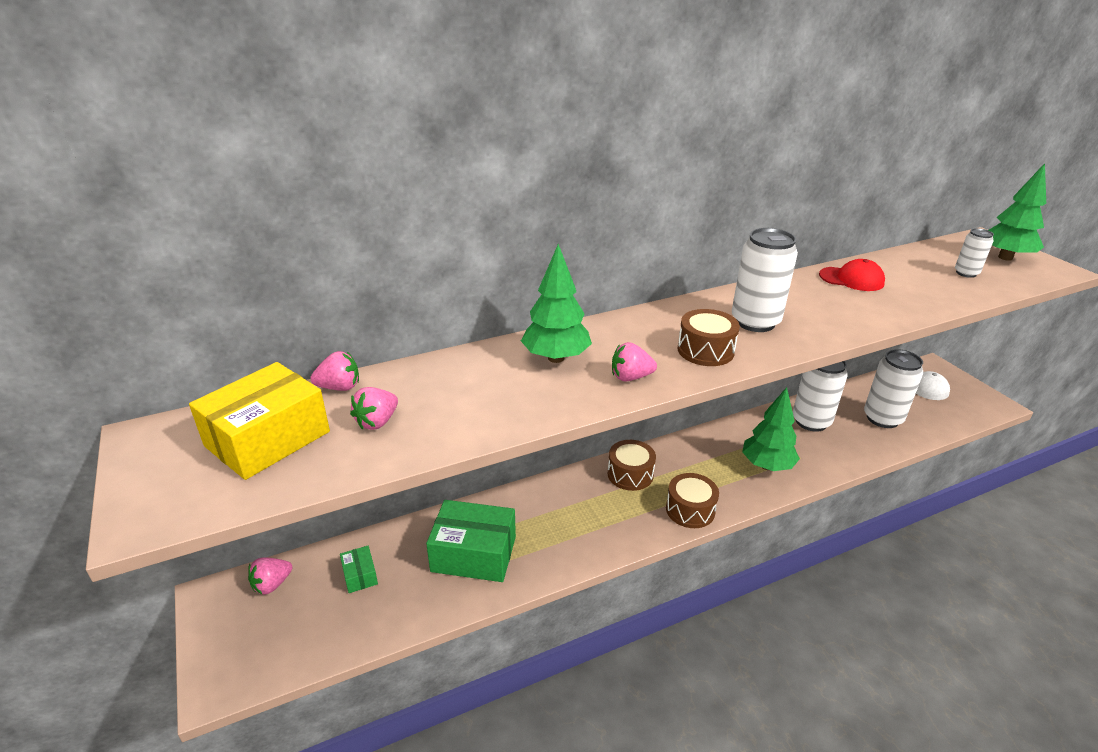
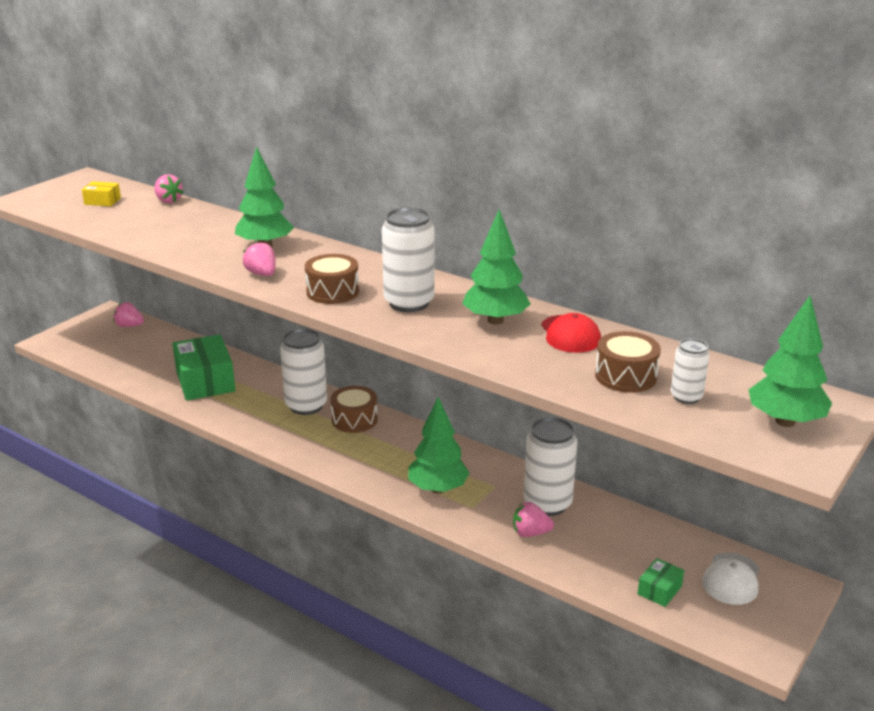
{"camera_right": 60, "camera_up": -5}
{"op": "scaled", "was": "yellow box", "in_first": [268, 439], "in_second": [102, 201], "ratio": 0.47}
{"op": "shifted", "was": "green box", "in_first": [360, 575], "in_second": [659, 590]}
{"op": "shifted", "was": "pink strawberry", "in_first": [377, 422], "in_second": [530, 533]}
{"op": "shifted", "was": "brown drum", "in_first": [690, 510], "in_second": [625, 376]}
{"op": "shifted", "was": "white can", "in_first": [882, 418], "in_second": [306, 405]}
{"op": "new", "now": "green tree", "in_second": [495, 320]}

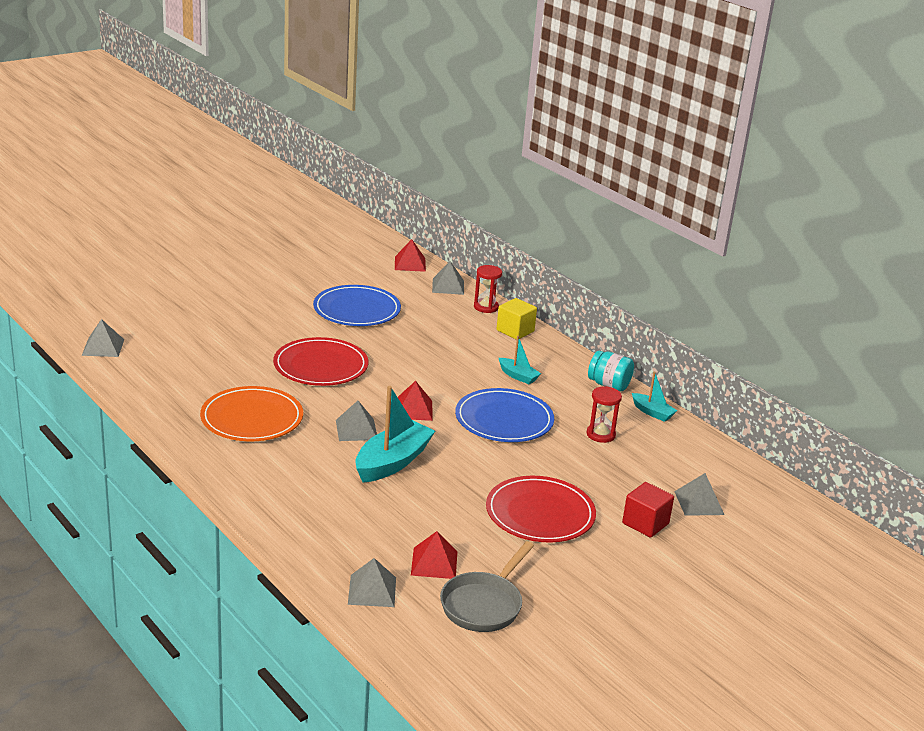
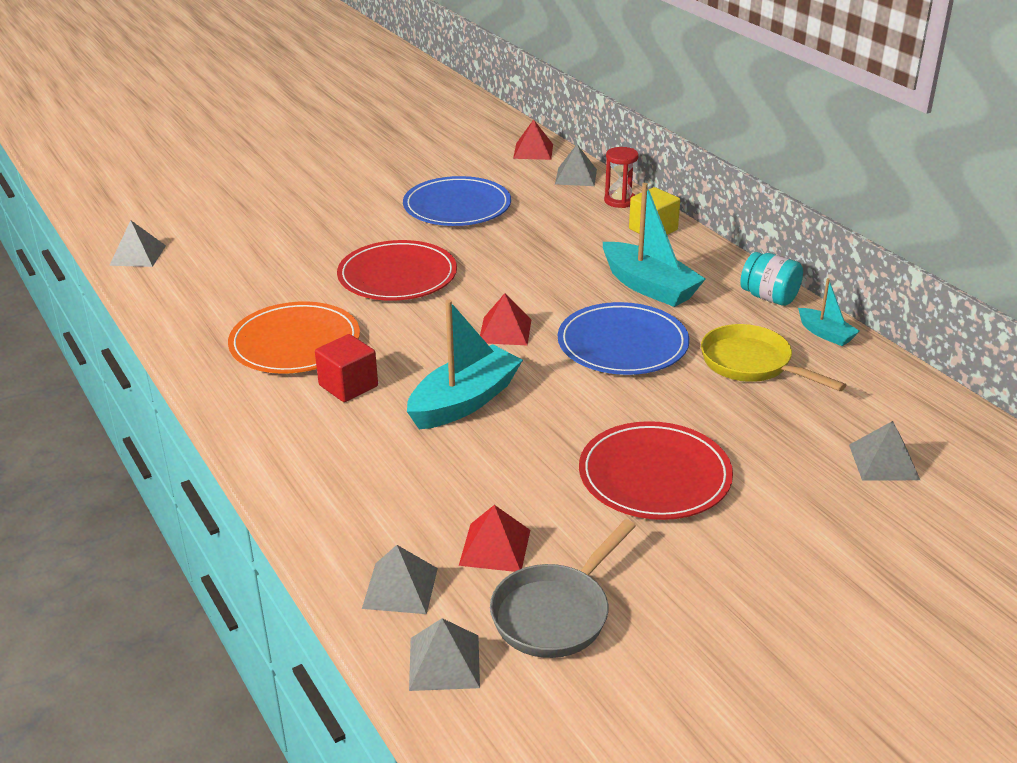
{"camera_right": 10, "camera_up": 5}
{"op": "shifted", "was": "grey pyramid", "in_first": [356, 429], "in_second": [444, 662]}
{"op": "scaled", "was": "turquoise boat", "in_first": [518, 376], "in_second": [649, 286], "ratio": 1.91}
{"op": "swapped", "was": "red hourglass", "now": "yellow pan", "in_first": [600, 435], "in_second": [751, 364]}
{"op": "shifted", "was": "red cube", "in_first": [645, 523], "in_second": [348, 386]}

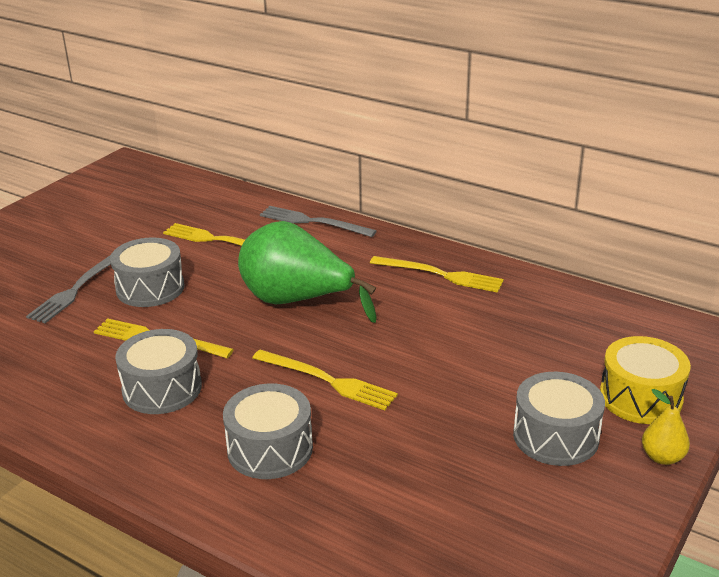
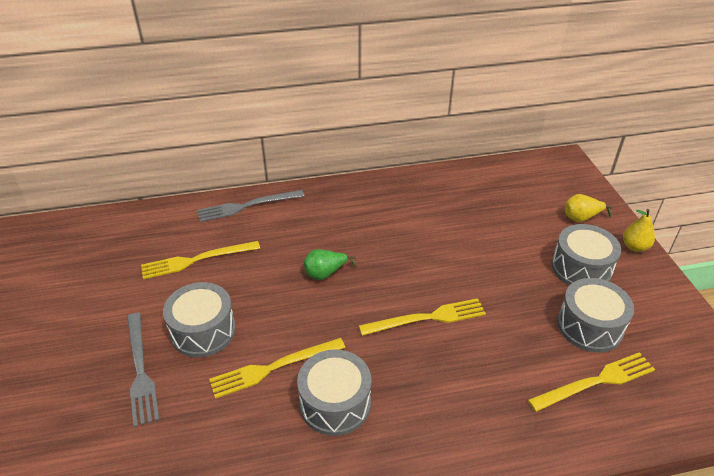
{"camera_right": -45, "camera_up": 10}
{"op": "shifted", "was": "grey drum", "in_first": [270, 449], "in_second": [589, 326]}
{"op": "scaled", "was": "green pear", "in_first": [297, 301], "in_second": [325, 273], "ratio": 0.44}
{"op": "shifted", "was": "yellow fork", "in_first": [440, 275], "in_second": [595, 382]}
{"op": "swapped", "was": "yellow drum", "now": "yellow pear", "in_first": [640, 397], "in_second": [581, 218]}

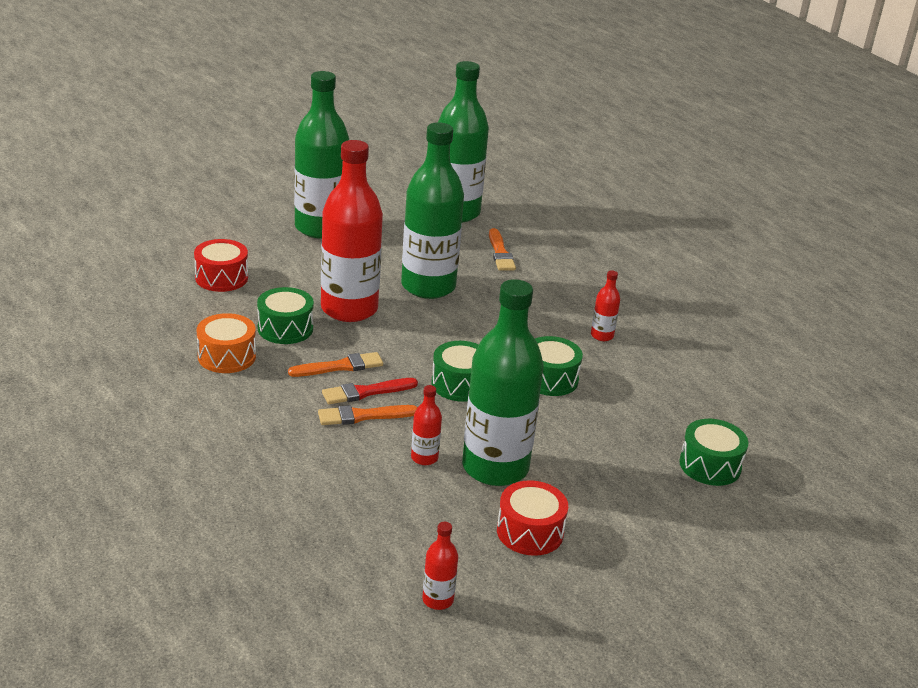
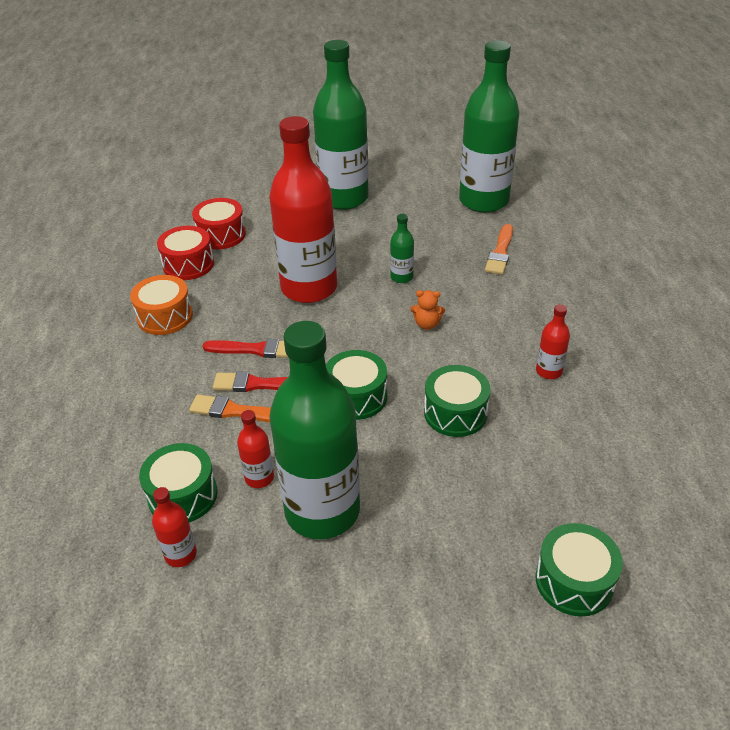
{"camera_right": 30, "camera_up": 10}
{"op": "shifted", "was": "green drum", "in_first": [285, 328], "in_second": [182, 495]}
{"op": "repainted", "was": "orange brush", "now": "red brush", "in_first": [340, 366], "in_second": [255, 350]}
{"op": "scaled", "was": "green bottle", "in_first": [428, 286], "in_second": [401, 277], "ratio": 0.41}
{"op": "shifted", "was": "red bottle", "in_first": [438, 600], "in_second": [181, 554]}
{"op": "shifted", "was": "red drum", "in_first": [530, 532], "in_second": [188, 264]}
{"op": "new", "now": "orange teddy bear", "in_second": [427, 324]}

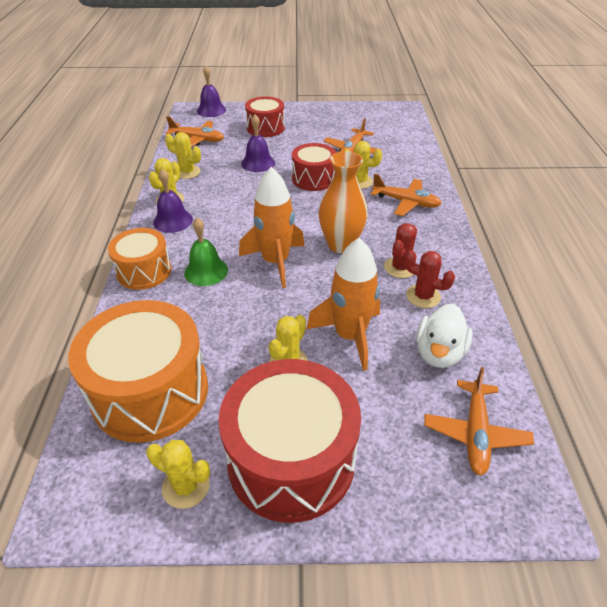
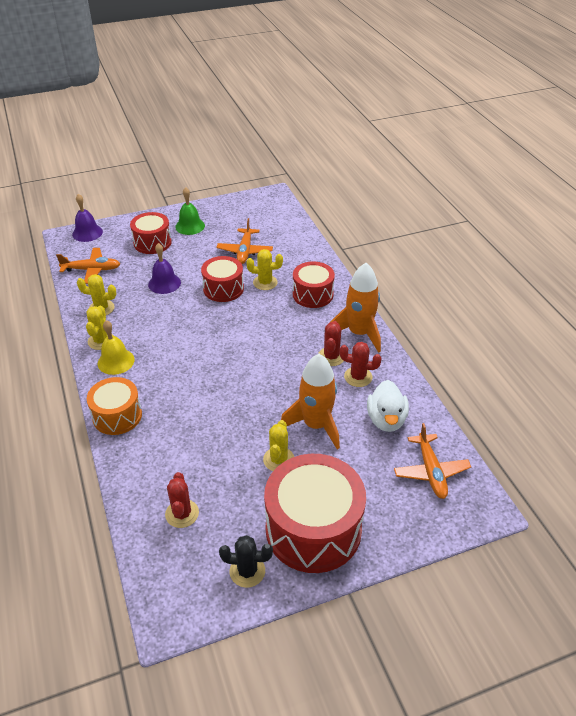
{"camera_right": -20, "camera_up": 0}
{"op": "swapped", "was": "orange drum", "now": "red cactus", "in_first": [150, 391], "in_second": [182, 513]}
{"op": "repainted", "was": "yellow cactus", "now": "black cactus", "in_first": [186, 486], "in_second": [247, 571]}
{"op": "repainted", "was": "purple bell", "now": "yellow bell", "in_first": [173, 220], "in_second": [116, 361]}
{"op": "shifted", "was": "green bell", "in_first": [206, 271], "in_second": [190, 226]}
{"op": "shifted", "was": "orange rocket", "in_first": [275, 262], "in_second": [359, 333]}
{"op": "gone", "was": "orange vase", "in_first": [341, 245]}
{"op": "swapped", "was": "orange plane", "now": "red drum", "in_first": [406, 202], "in_second": [313, 294]}

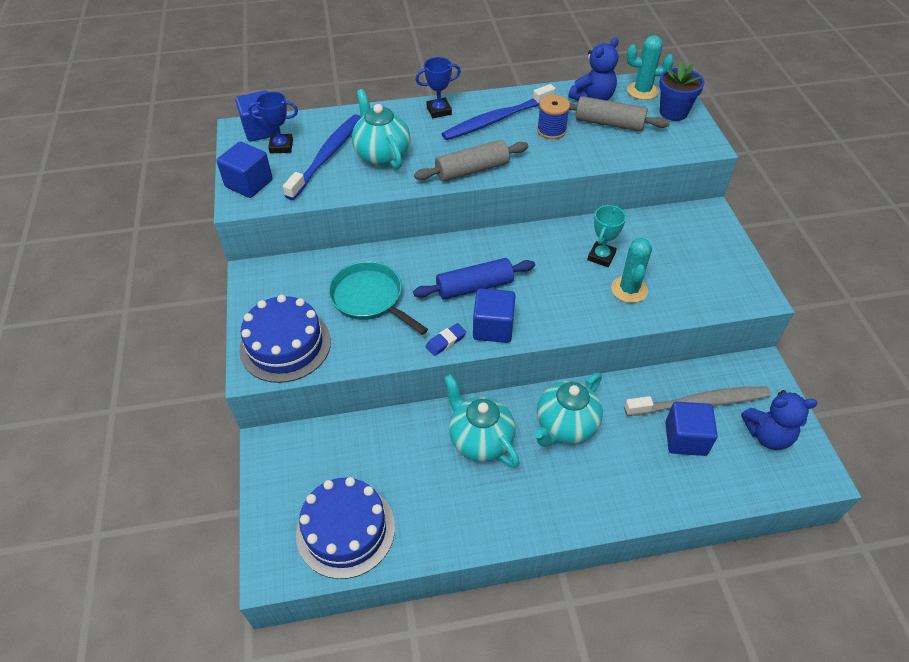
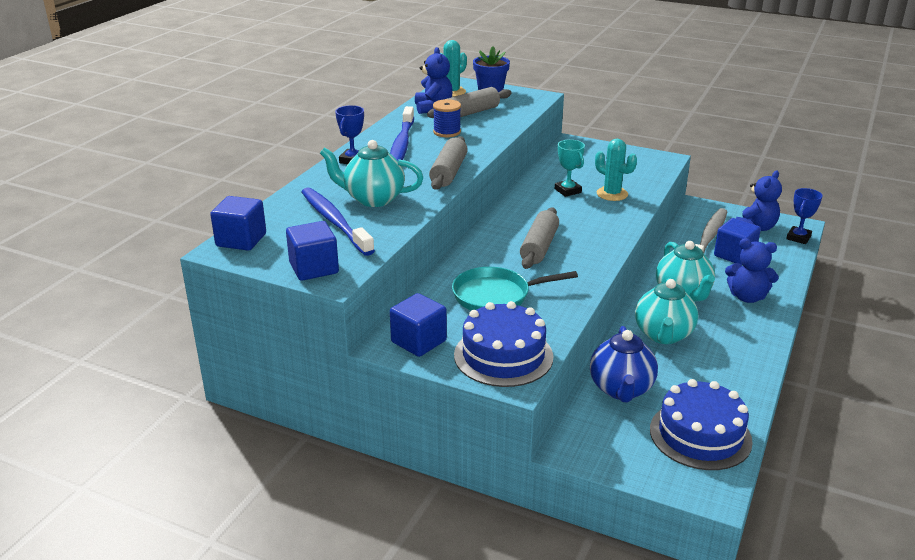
{"camera_right": -55, "camera_up": -20}
{"op": "shifted", "was": "blue trophy", "in_first": [281, 146], "in_second": [798, 238]}
{"op": "repainted", "was": "blue rolling pin", "now": "grey rolling pin", "in_first": [474, 287], "in_second": [539, 247]}
{"op": "gone", "was": "blue eraser", "in_first": [446, 341]}
{"op": "rotated", "was": "turquoise teapot", "in_first": [480, 440], "in_second": [663, 335], "clockwise": -75}
{"op": "shifted", "was": "blue cube", "in_first": [493, 327], "in_second": [418, 341]}
{"op": "new", "now": "blue teapot", "in_second": [621, 389]}
{"op": "new", "now": "blue teddy bear", "in_second": [747, 297]}

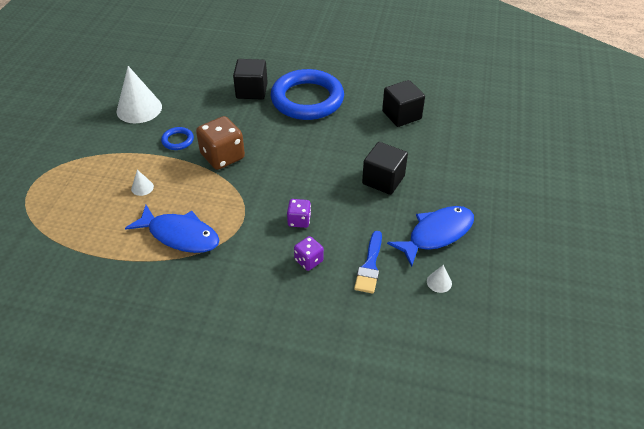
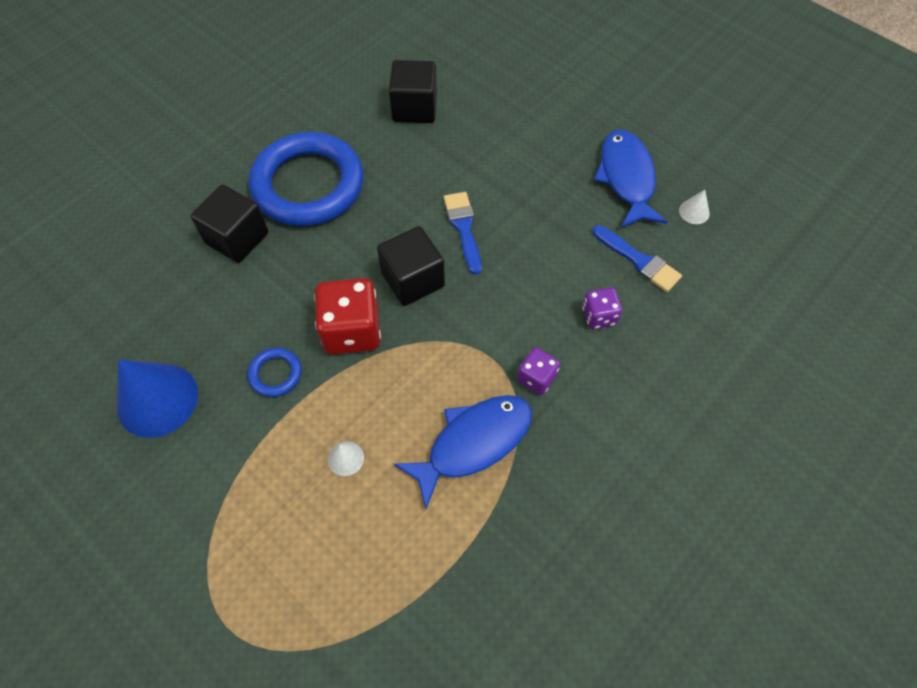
{"camera_right": -60, "camera_up": 15}
{"op": "repainted", "was": "white cone", "now": "blue cone", "in_first": [139, 109], "in_second": [157, 399]}
{"op": "repainted", "was": "brown dice", "now": "red dice", "in_first": [222, 156], "in_second": [352, 331]}
{"op": "shifted", "was": "purple dice", "in_first": [299, 220], "in_second": [536, 378]}
{"op": "shifted", "was": "black cube", "in_first": [383, 180], "in_second": [413, 280]}
{"op": "new", "now": "blue brush", "in_second": [463, 228]}

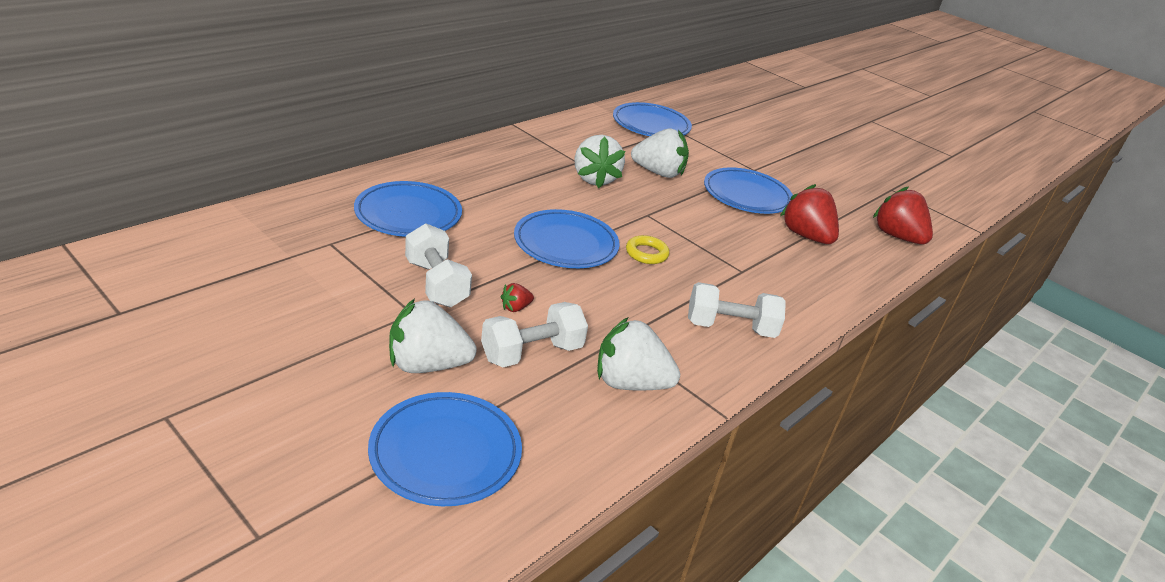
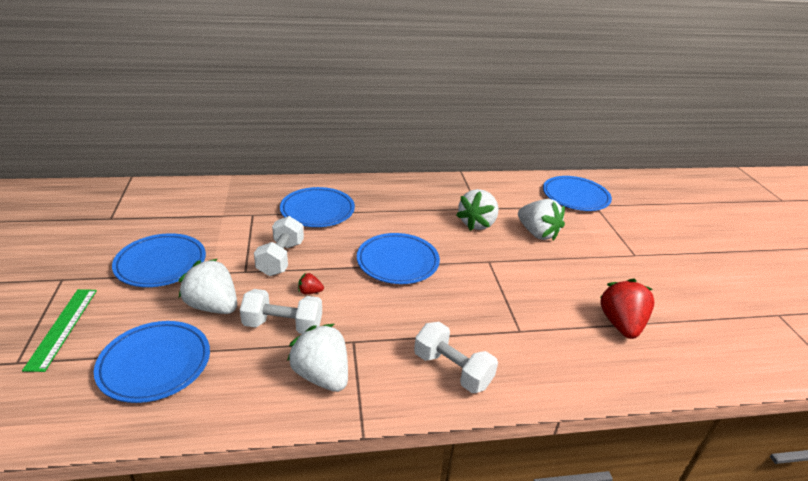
{"camera_right": 40, "camera_up": 0}
{"op": "gone", "was": "yellow ring", "in_first": [646, 253]}
{"op": "shifted", "was": "blue plate", "in_first": [746, 195], "in_second": [161, 264]}
{"op": "gone", "was": "red strawberry", "in_first": [897, 237]}
{"op": "new", "now": "green ruler", "in_second": [63, 327]}

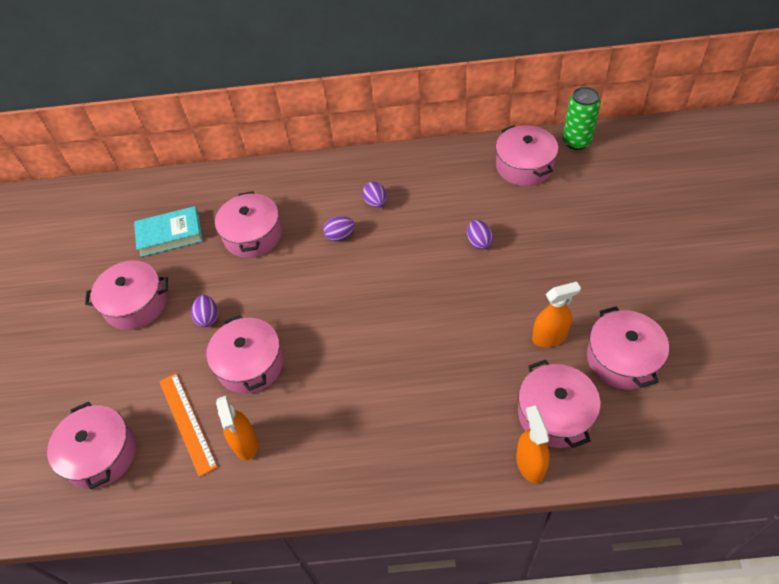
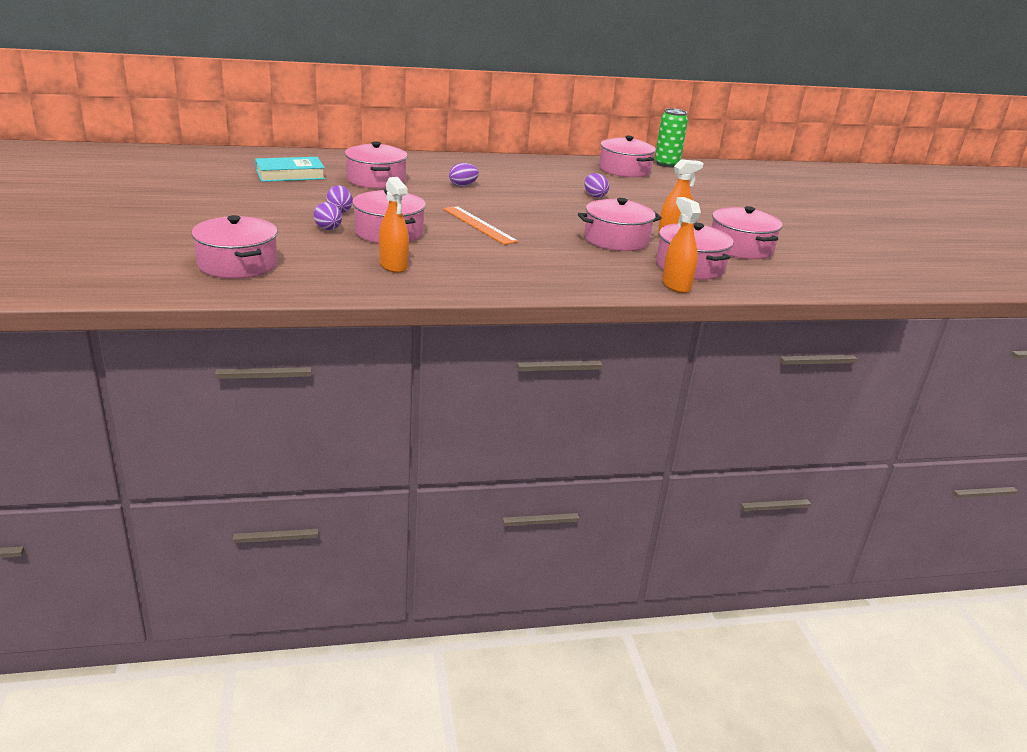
{"camera_right": -15, "camera_up": -25}
{"op": "shifted", "was": "pink pot", "in_first": [136, 304], "in_second": [616, 240]}
{"op": "shifted", "was": "orange ruler", "in_first": [187, 422], "in_second": [479, 225]}
{"op": "shifted", "was": "purple egg", "in_first": [375, 203], "in_second": [328, 229]}

